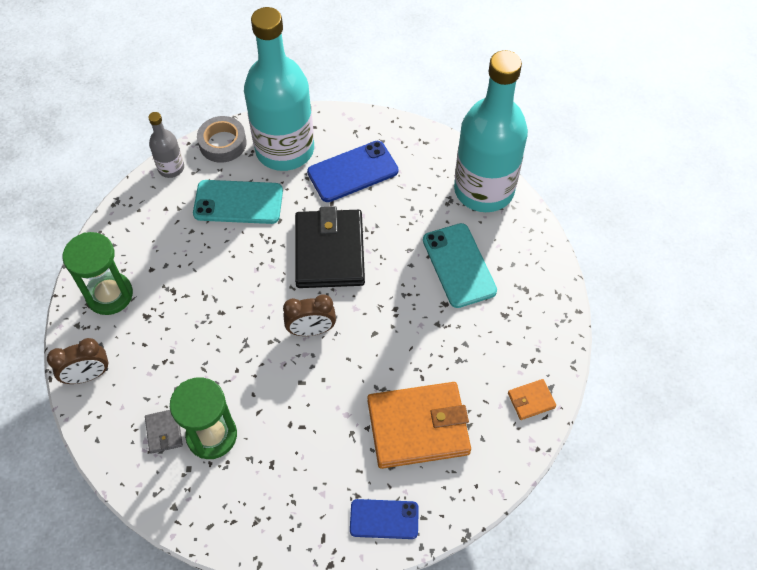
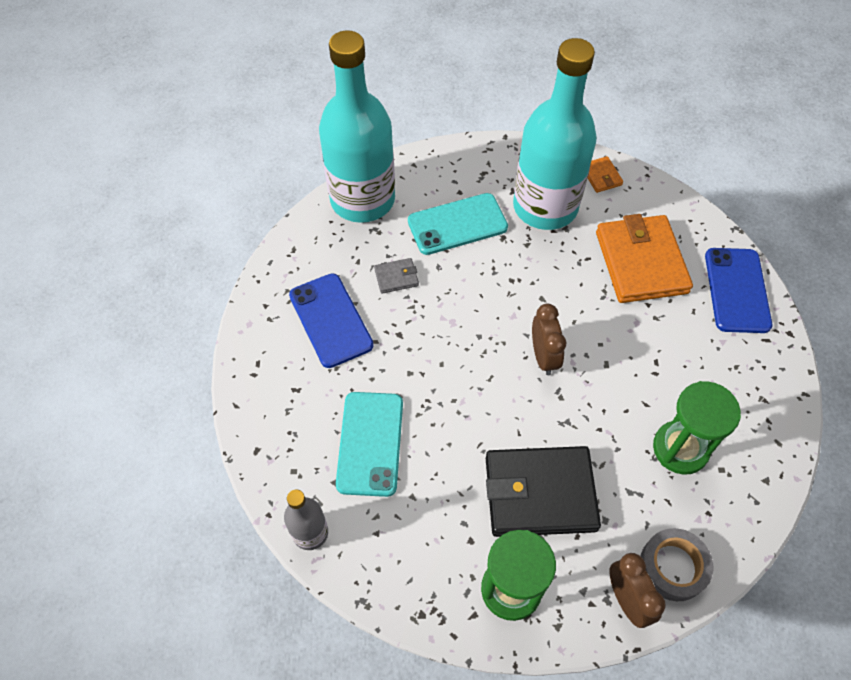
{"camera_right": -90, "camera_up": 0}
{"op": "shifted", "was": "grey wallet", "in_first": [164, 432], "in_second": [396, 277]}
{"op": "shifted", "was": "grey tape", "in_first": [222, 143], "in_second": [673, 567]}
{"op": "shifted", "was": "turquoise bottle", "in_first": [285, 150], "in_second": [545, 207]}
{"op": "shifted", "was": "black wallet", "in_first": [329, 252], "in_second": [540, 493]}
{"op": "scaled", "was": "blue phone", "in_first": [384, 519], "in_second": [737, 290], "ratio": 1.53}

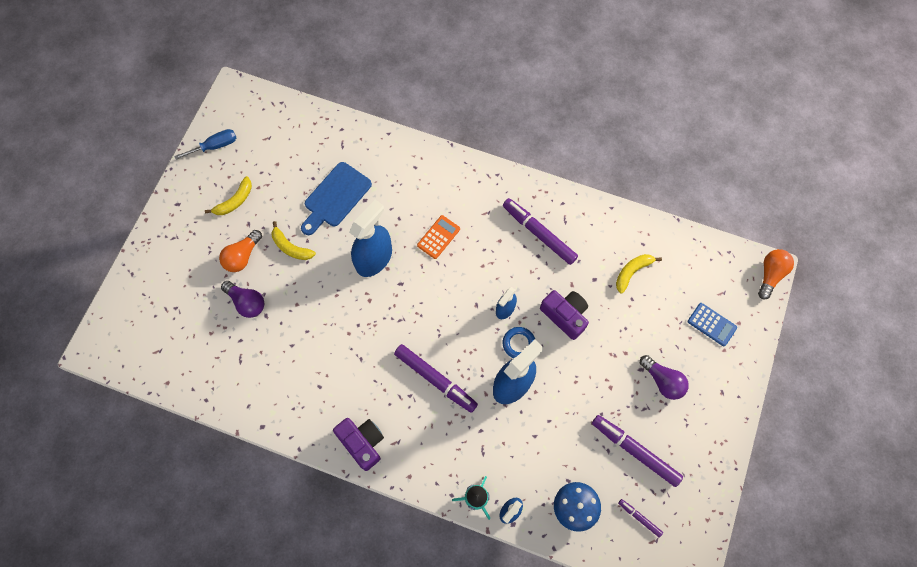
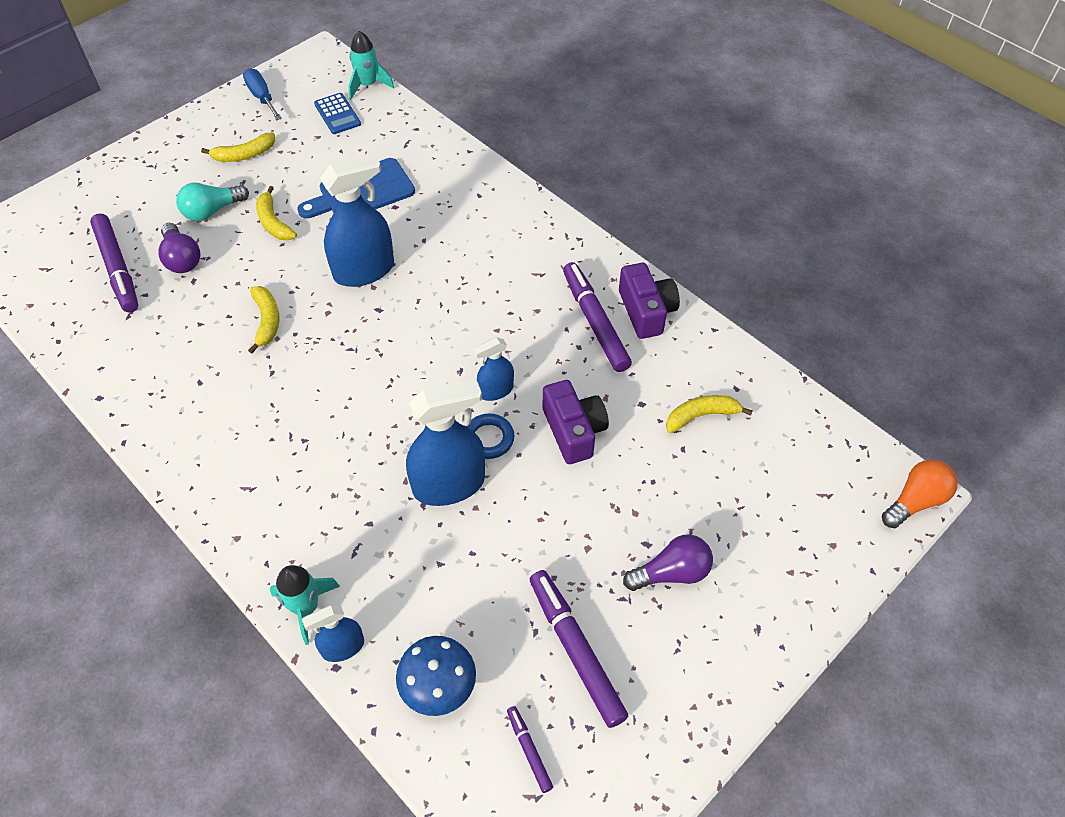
{"camera_right": 25, "camera_up": -15}
{"op": "rotated", "was": "blue screwdriver", "in_first": [215, 146], "in_second": [262, 97], "clockwise": -120}
{"op": "repainted", "was": "orange light bulb", "now": "turquoise light bulb", "in_first": [243, 256], "in_second": [212, 211]}
{"op": "shifted", "was": "purple camera", "in_first": [362, 443], "in_second": [646, 311]}
{"op": "shifted", "was": "purple marker", "in_first": [435, 379], "in_second": [118, 268]}
{"op": "gone", "was": "orange calculator", "in_first": [438, 237]}
{"op": "rotated", "was": "purple light bulb", "in_first": [662, 381], "in_second": [671, 573], "clockwise": -90}
{"op": "shifted", "was": "blue calculator", "in_first": [711, 324], "in_second": [337, 114]}
{"op": "new", "now": "yellow banana", "in_second": [266, 321]}
{"op": "new", "now": "turquoise rocket", "in_second": [368, 85]}

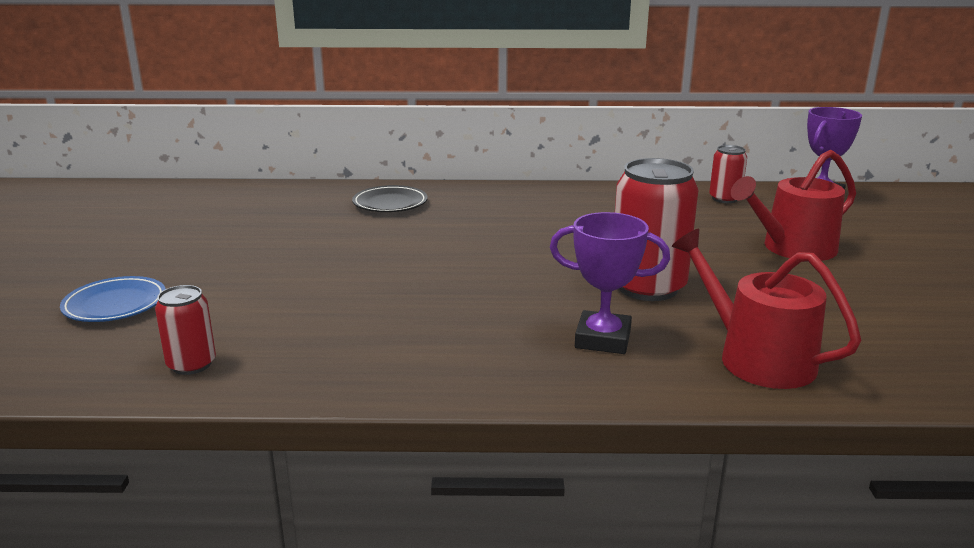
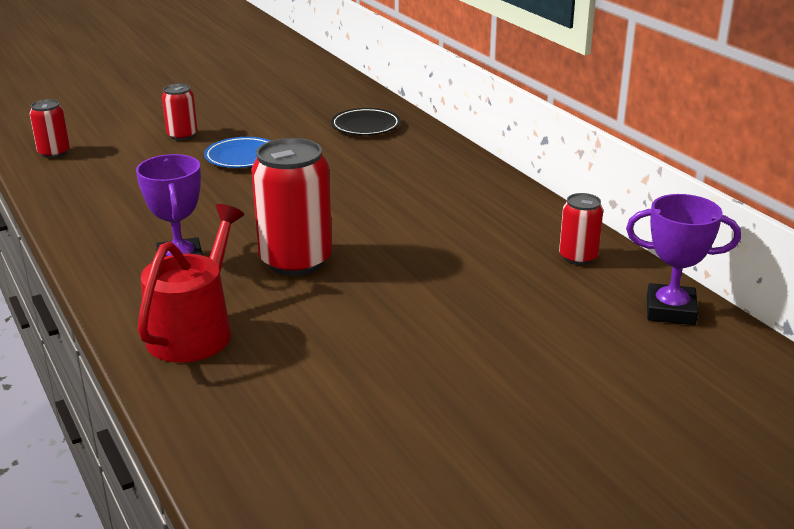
{"camera_right": 60, "camera_up": 5}
{"op": "shifted", "was": "blue plate", "in_first": [115, 305], "in_second": [242, 157]}
{"op": "gone", "was": "red watering can", "in_first": [792, 248]}
{"op": "new", "now": "red can", "in_second": [182, 135]}

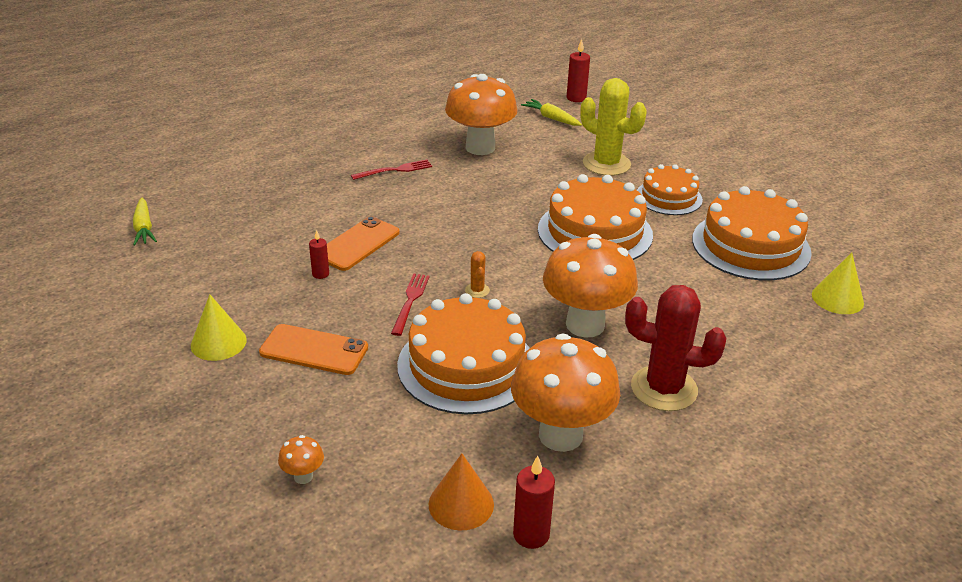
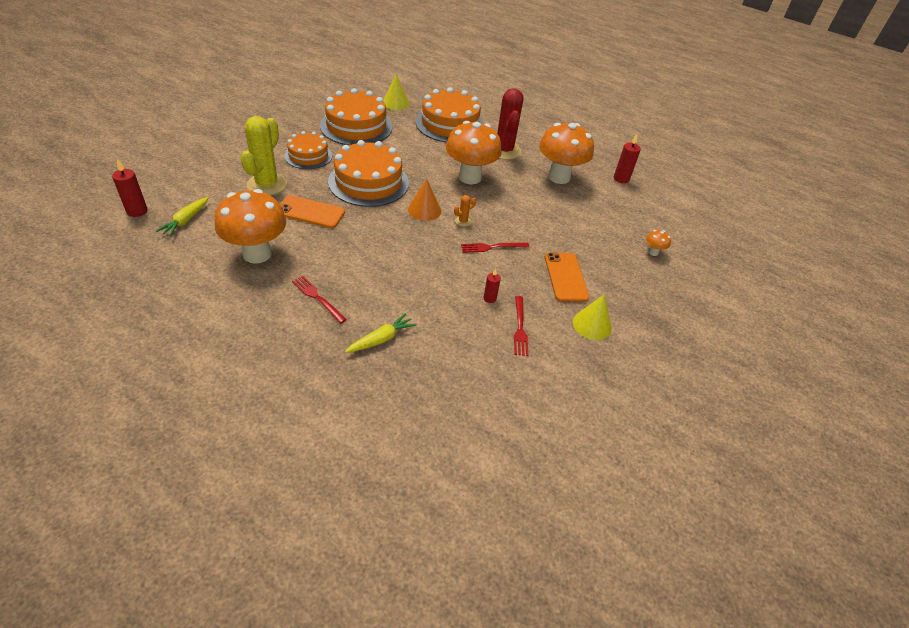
{"camera_right": -115, "camera_up": 10}
{"op": "shifted", "was": "yellow carrot", "in_first": [144, 228], "in_second": [381, 339]}
{"op": "shifted", "was": "orange phone", "in_first": [358, 244], "in_second": [310, 212]}
{"op": "shifted", "was": "orange cake", "in_first": [466, 365], "in_second": [450, 124]}
{"op": "shifted", "was": "orange cone", "in_first": [461, 504], "in_second": [424, 210]}
{"op": "new", "now": "red fork", "in_second": [520, 328]}

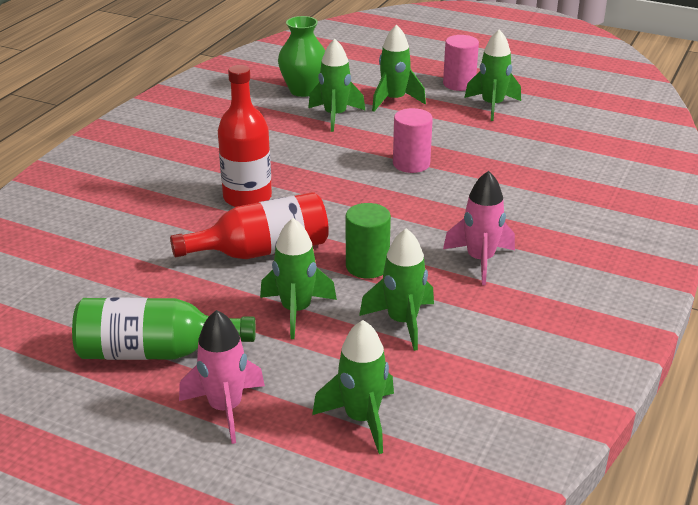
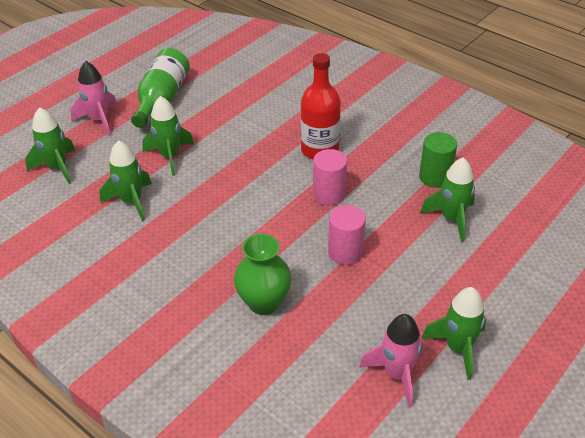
{"camera_right": 105, "camera_up": 10}
{"op": "gone", "was": "red bottle", "in_first": [262, 251]}
{"op": "shifted", "was": "green vase", "in_first": [303, 90], "in_second": [264, 302]}
{"op": "shifted", "was": "green cylinder", "in_first": [367, 266], "in_second": [435, 177]}
{"op": "gone", "was": "green rocket", "in_first": [394, 100]}
{"op": "shifted", "was": "pink cylinder", "in_first": [459, 84], "in_second": [329, 195]}
{"op": "shifted", "was": "pink rocket", "in_first": [480, 260], "in_second": [397, 374]}

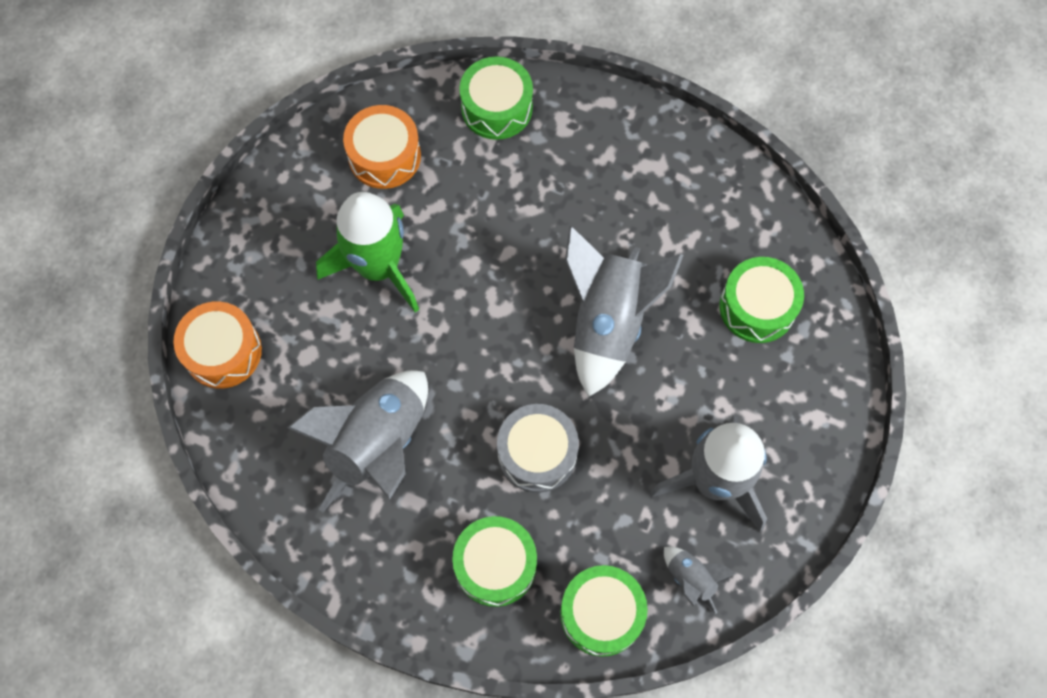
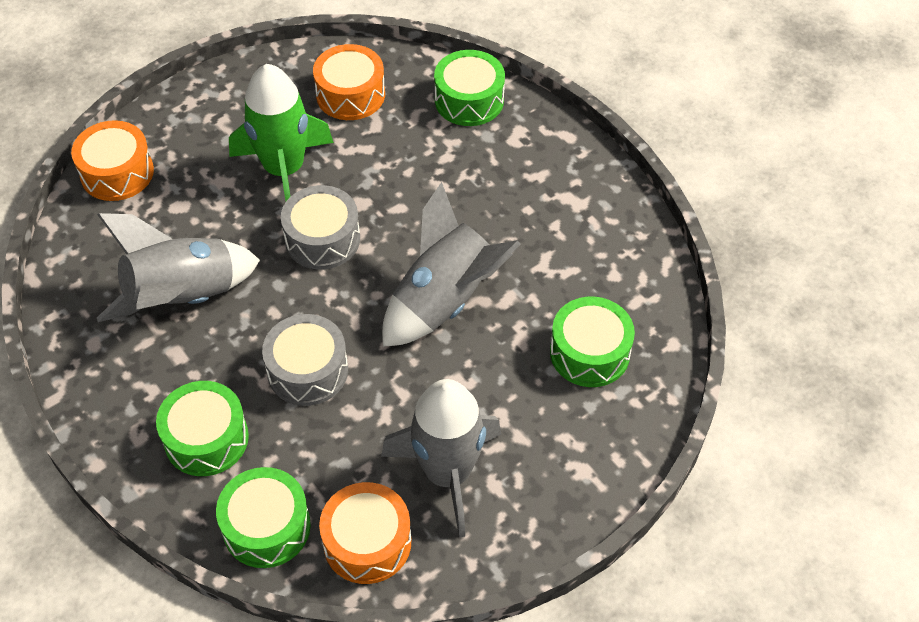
{"camera_right": 30, "camera_up": -15}
{"op": "swapped", "was": "grey rocket", "now": "orange drum", "in_first": [691, 579], "in_second": [367, 542]}
{"op": "new", "now": "grey drum", "in_second": [322, 239]}

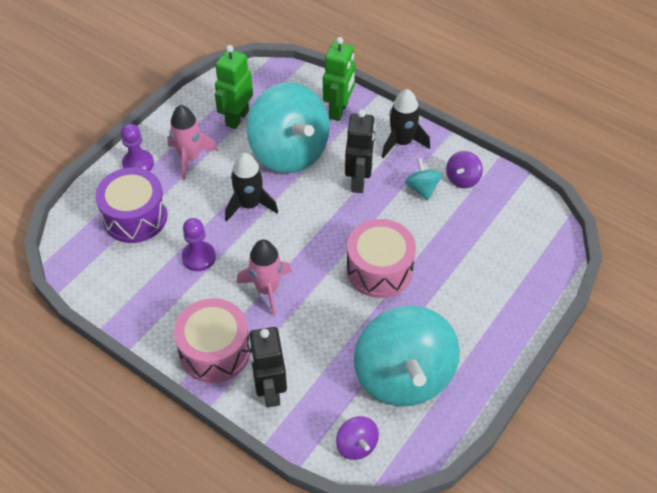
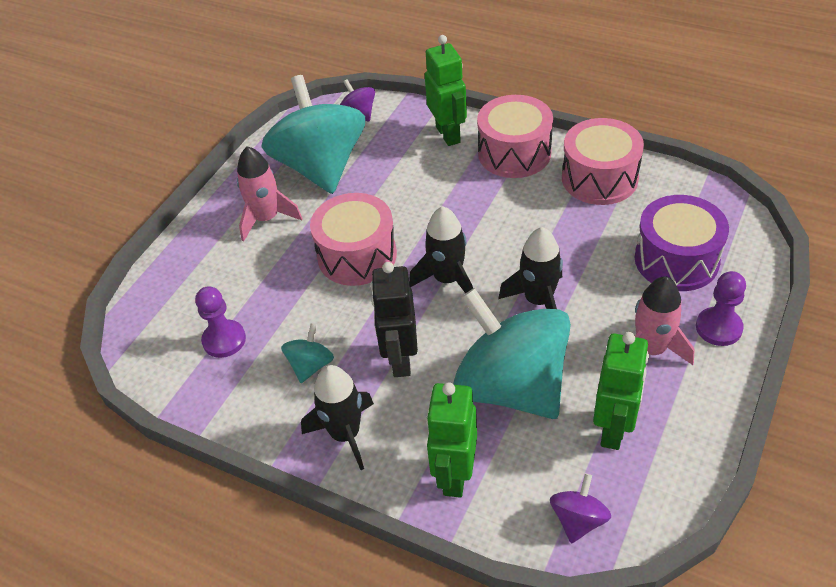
{"camera_right": 175, "camera_up": -5}
{"op": "shifted", "was": "purple pawn", "in_first": [199, 257], "in_second": [224, 340]}
{"op": "shifted", "was": "pink rocket", "in_first": [267, 289], "in_second": [267, 218]}
{"op": "repainted", "was": "black robot", "now": "green robot", "in_first": [270, 391], "in_second": [448, 134]}
{"op": "rotated", "was": "turquoise spinning top", "in_first": [422, 188], "in_second": [310, 365], "clockwise": -135}
{"op": "shifted", "was": "purple spinning top", "in_first": [462, 179], "in_second": [578, 520]}
{"op": "new", "now": "black rocket", "in_second": [447, 279]}
{"op": "new", "now": "pink drum", "in_second": [599, 178]}

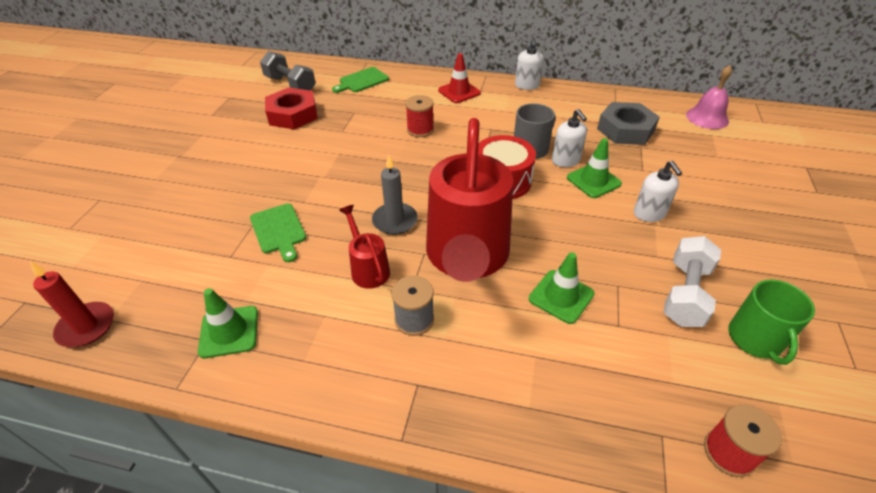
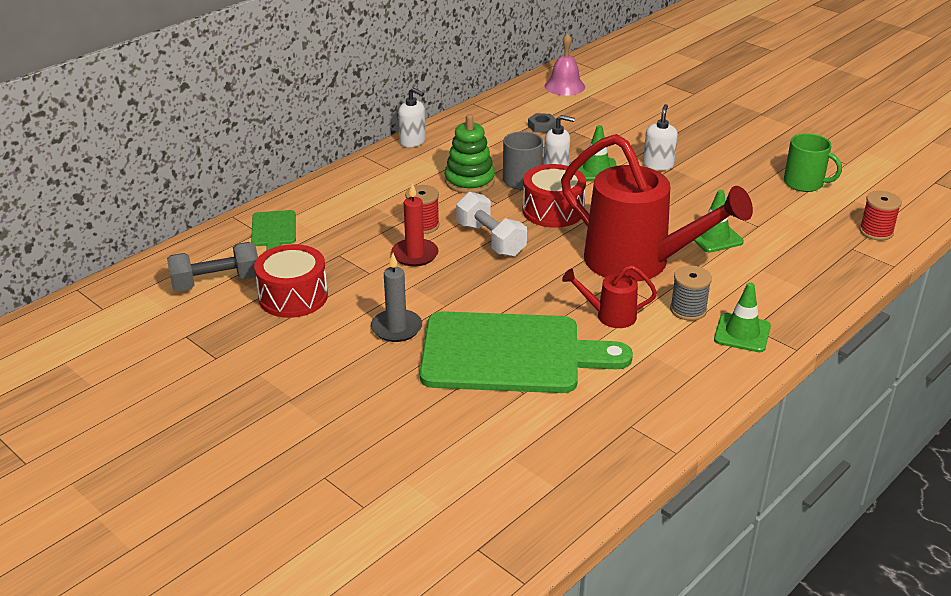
{"camera_right": -60, "camera_up": -10}
{"op": "shifted", "was": "red candle", "in_first": [86, 327], "in_second": [415, 255]}
{"op": "shifted", "was": "green traffic cone", "in_first": [229, 331], "in_second": [742, 333]}
{"op": "scaled", "was": "green cutting board", "in_first": [279, 230], "in_second": [510, 353], "ratio": 2.25}
{"op": "swapped", "was": "red nut", "now": "red drum", "in_first": [293, 114], "in_second": [293, 297]}
{"op": "shifted", "was": "grey candle", "in_first": [395, 221], "in_second": [396, 328]}
{"op": "gone", "was": "red traffic cone", "in_first": [459, 92]}
{"op": "scaled", "was": "grey nut", "in_first": [625, 130], "in_second": [542, 126], "ratio": 0.49}
{"op": "rotated", "was": "white soap dispenser", "in_first": [649, 214], "in_second": [658, 164], "clockwise": -90}
{"op": "shifted", "was": "white dumbbell", "in_first": [685, 294], "in_second": [490, 240]}
{"op": "new", "now": "green stacking toy", "in_second": [469, 181]}

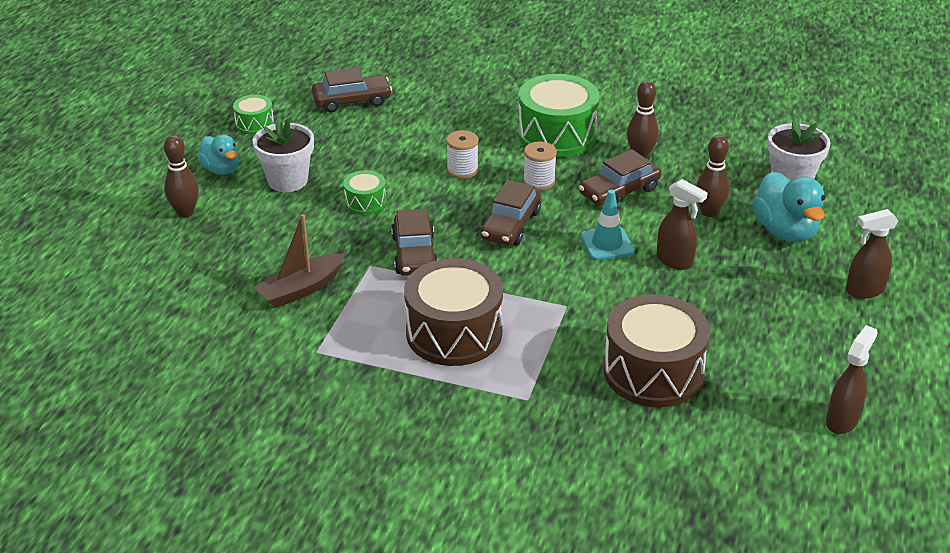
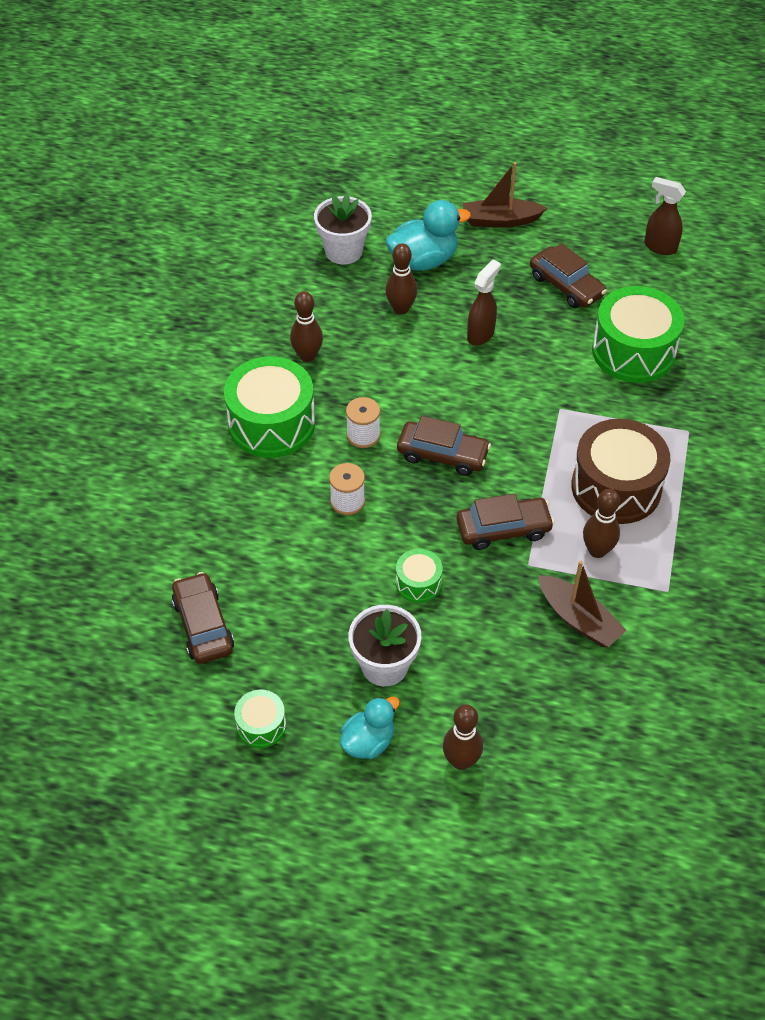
{"camera_right": -95, "camera_up": 15}
{"op": "shifted", "was": "brown car", "in_first": [619, 191], "in_second": [566, 285]}
{"op": "gone", "was": "turquoise traffic cone", "in_first": [607, 244]}
{"op": "repainted", "was": "brown drum", "now": "green drum", "in_first": [653, 372], "in_second": [633, 351]}
{"op": "swapped", "was": "brown spray bottle", "now": "brown boat", "in_first": [864, 290], "in_second": [500, 220]}
{"op": "new", "now": "brown bowling pin", "in_second": [597, 550]}

